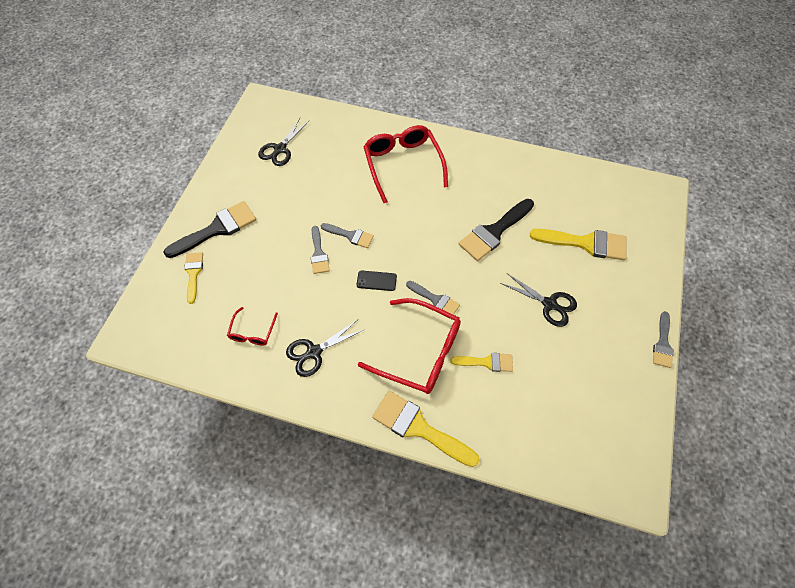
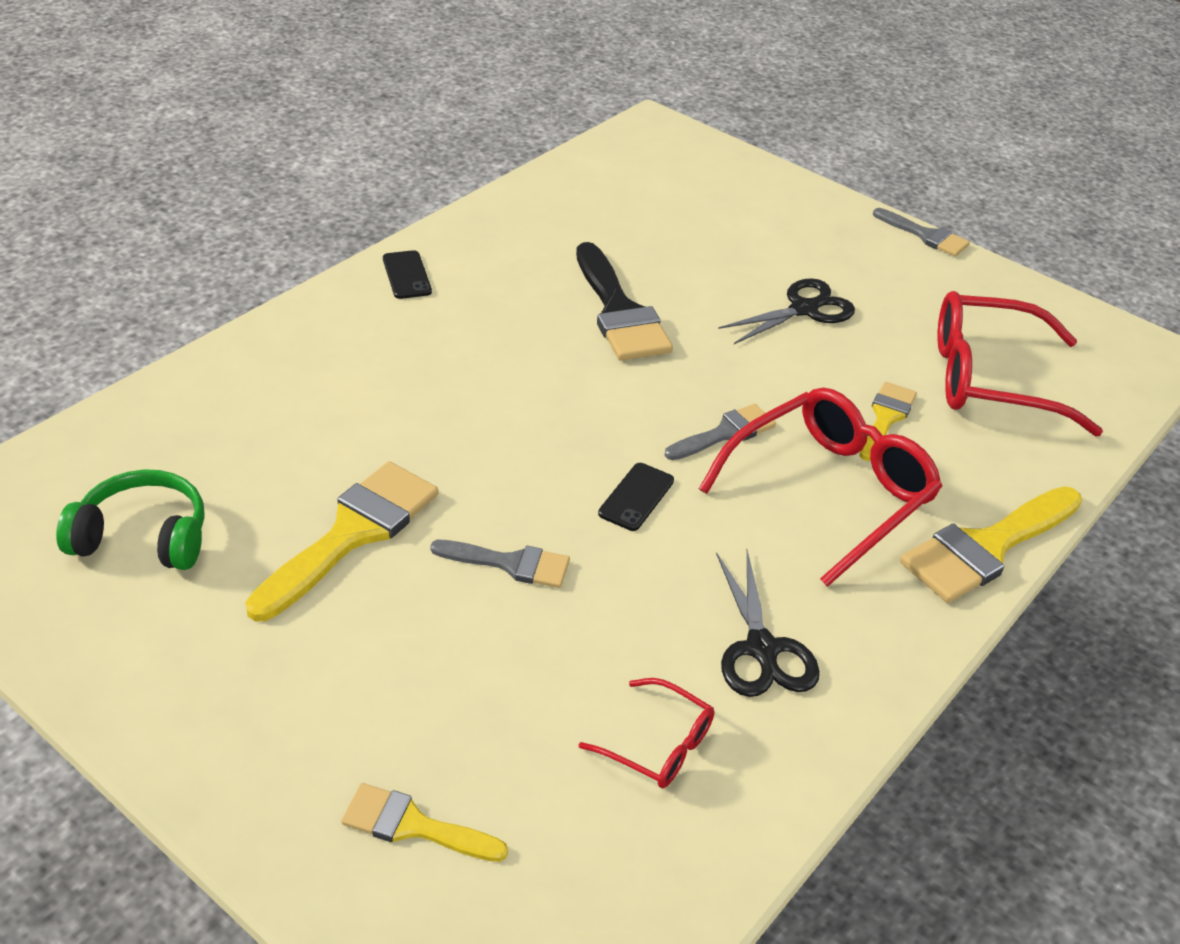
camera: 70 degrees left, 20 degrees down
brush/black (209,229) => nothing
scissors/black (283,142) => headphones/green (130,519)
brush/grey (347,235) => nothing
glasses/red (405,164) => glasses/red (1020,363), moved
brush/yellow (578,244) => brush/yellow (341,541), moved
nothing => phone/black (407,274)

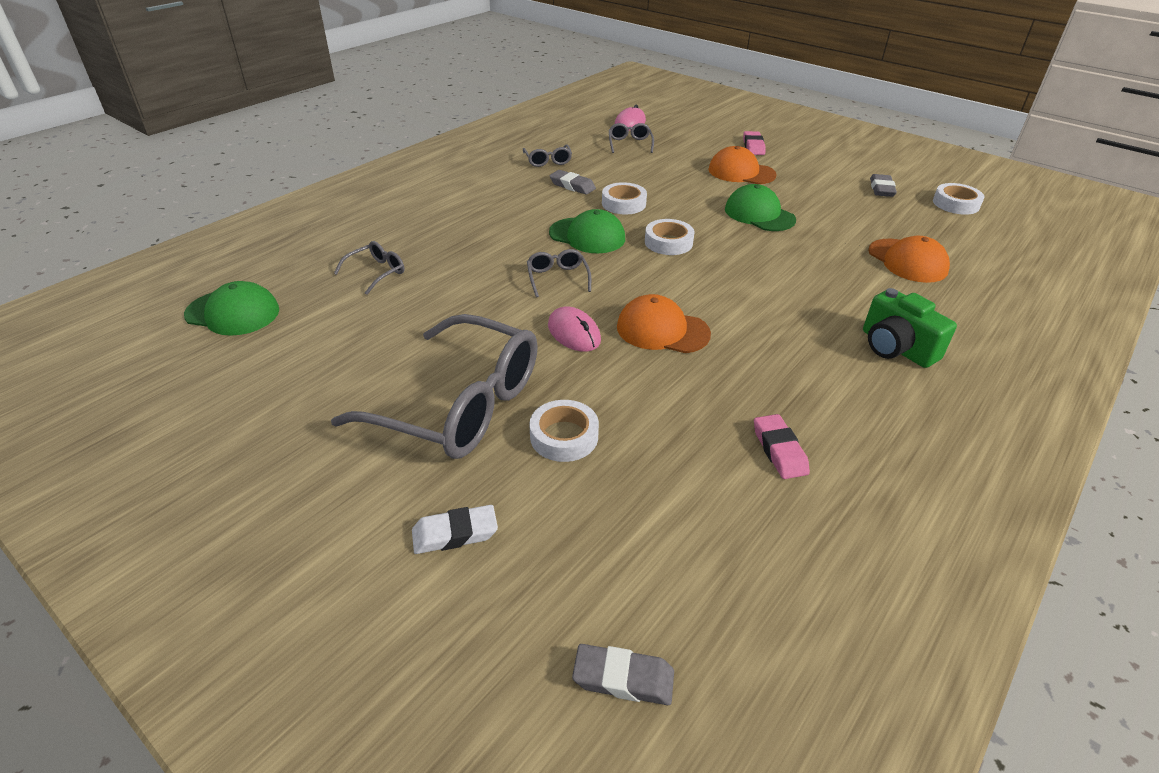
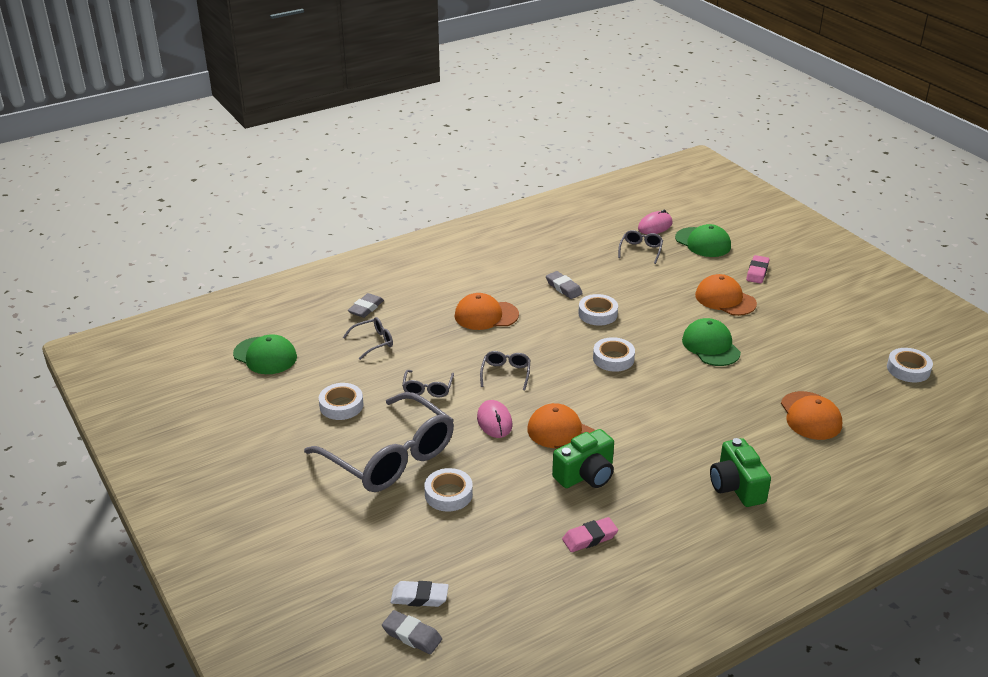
camera: 20 degrees right, 5 degrees down
eraser/white (455,529) => eraser/white (419,594), moved
glasses/grey (547,155) => glasses/grey (428,383), moved
cap/green (587,231) => cap/green (703,240), moved
eraser/pink (782,446) => eraser/pink (590,534), 60 degrees clockwise
eraser/grey (883,185) => eraser/grey (366,305), moved
nothing => tape/white (341,401)
nothing => cap/orange (486,311)
nothing => camera/green (583,458)

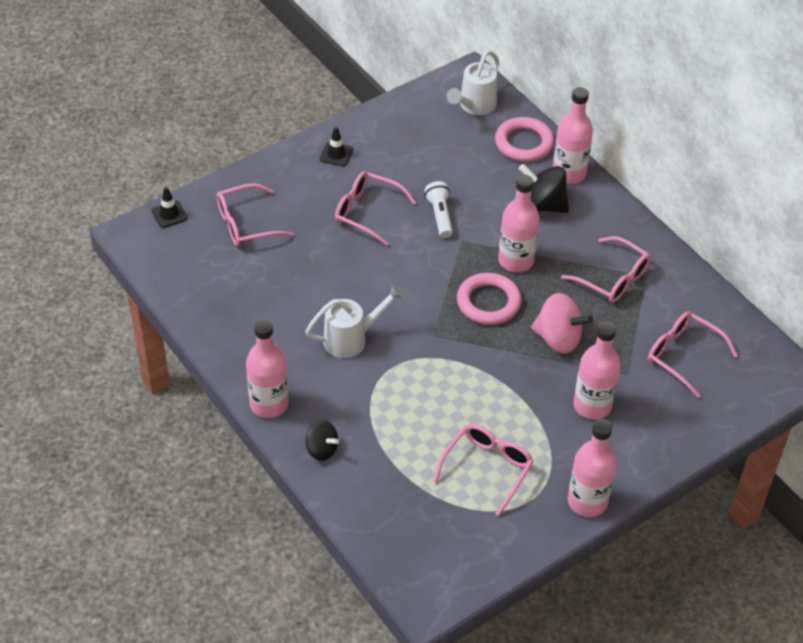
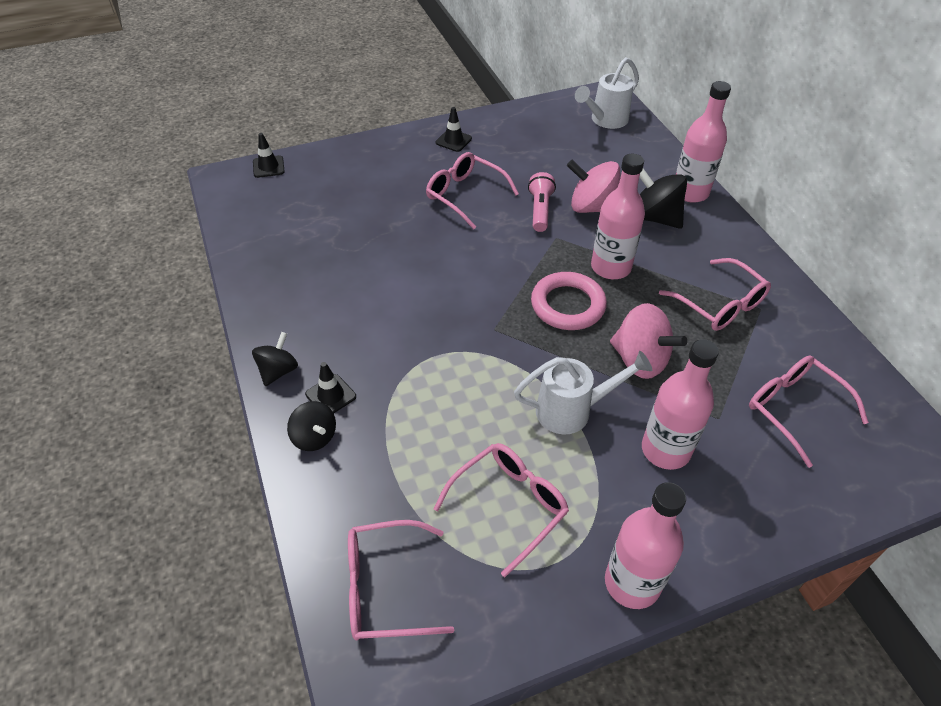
camera: 15 degrees right, 0 degrees up
glasses/pink (255,214) => glasses/pink (401,580), moved
bottle/pink (267,368) => spinning top/black (275,359)
watering can/white (354,321) => watering can/white (583,392), moved
flashlight/white (439,209) => flashlight/pink (542,202)
ring/pink (524,139) => nothing
nothing => traffic cone/black (330,387)
nothing => spinning top/pink (594,186)

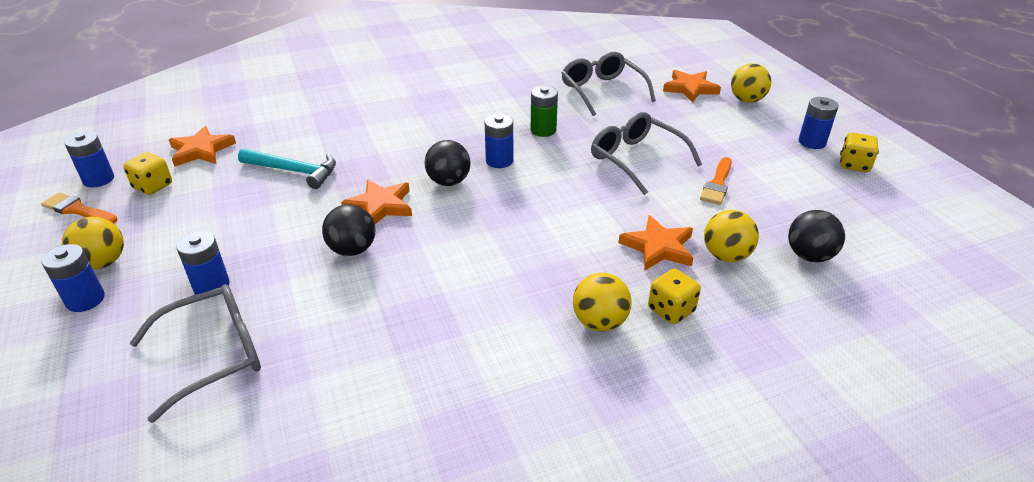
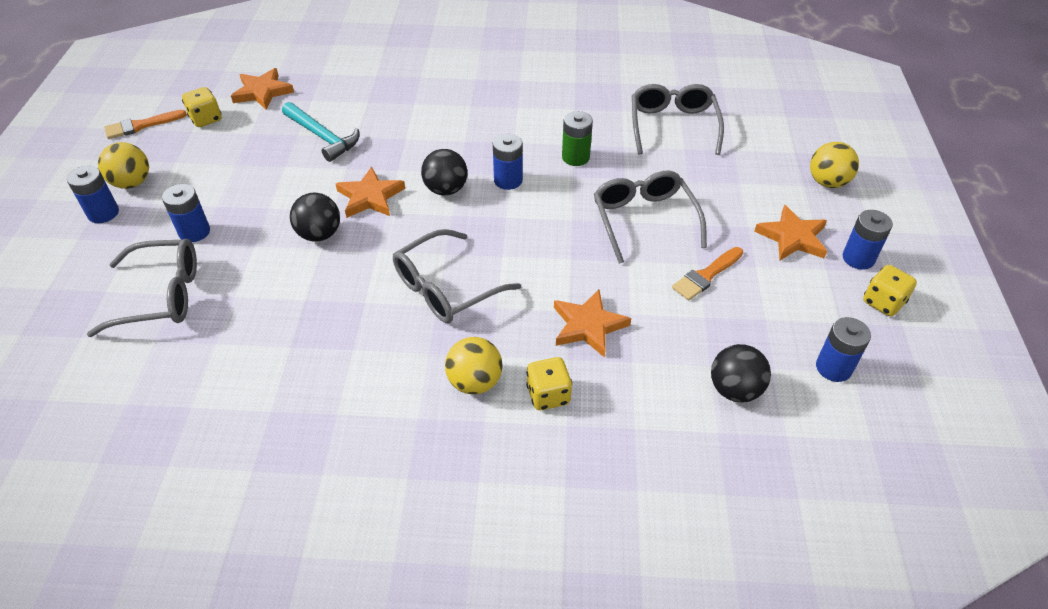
camera: 25 degrees right, 10 degrees up
brush/orange (79,208) => brush/orange (145,124), 75 degrees counterclockwise
battery/blue (89,159) => battery/blue (843,349), moved
star/orange (692,86) => star/orange (790,232), moved
ball/yellow (731,236) => nothing
nothing => glasses/grey (457,276)

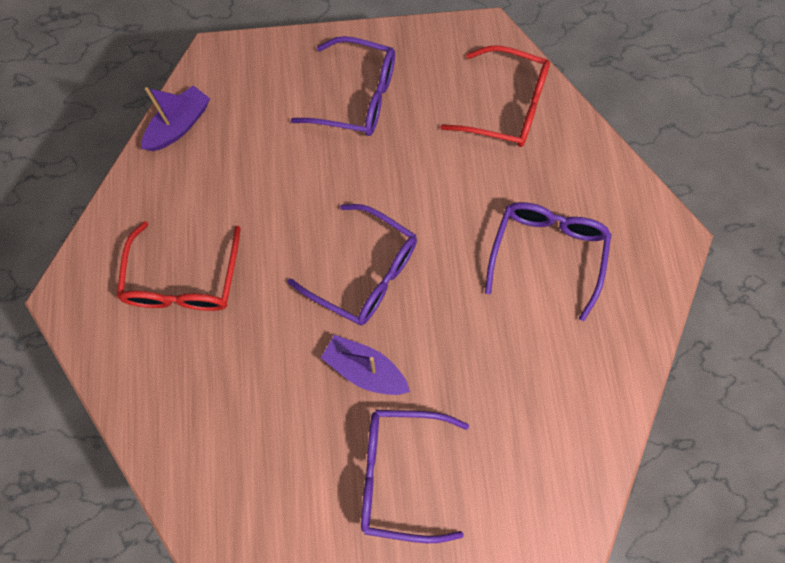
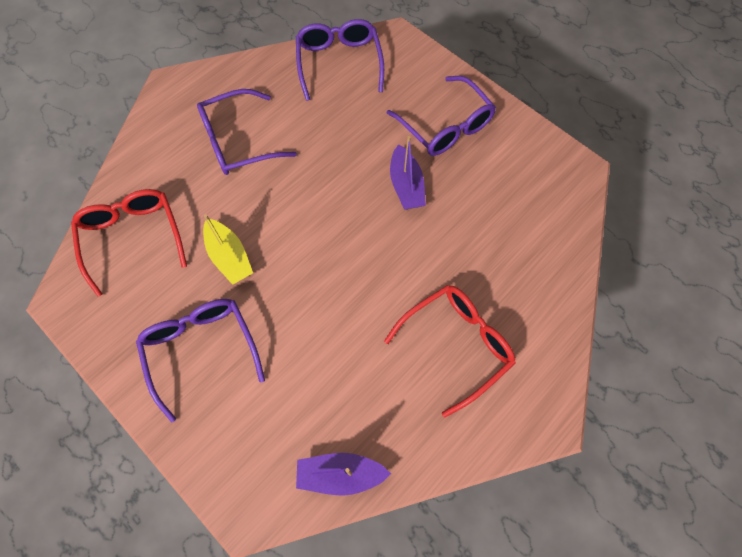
camera: 130 degrees left, 5 degrees down
glasses/purple (352,265) => glasses/purple (340,60), moved
nothing => boat/yellow (228,249)

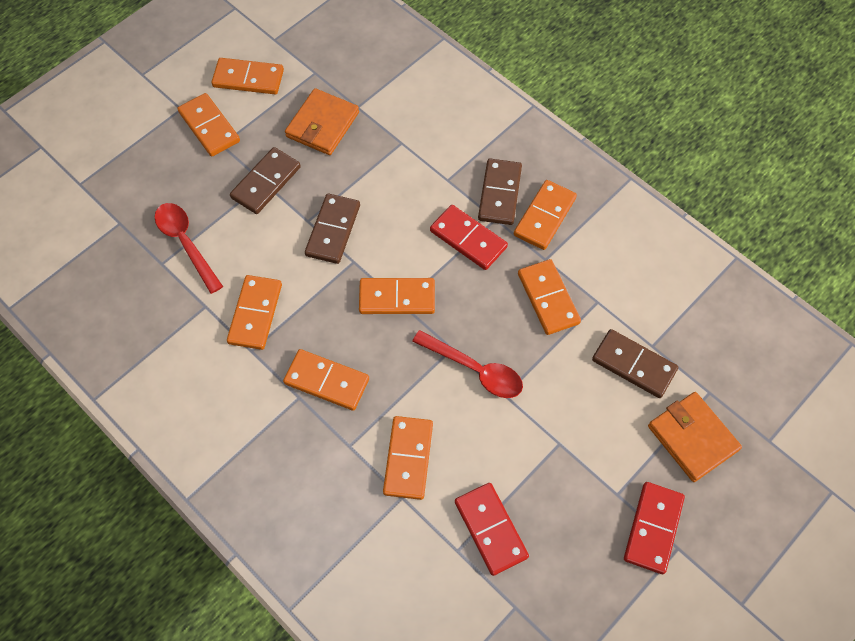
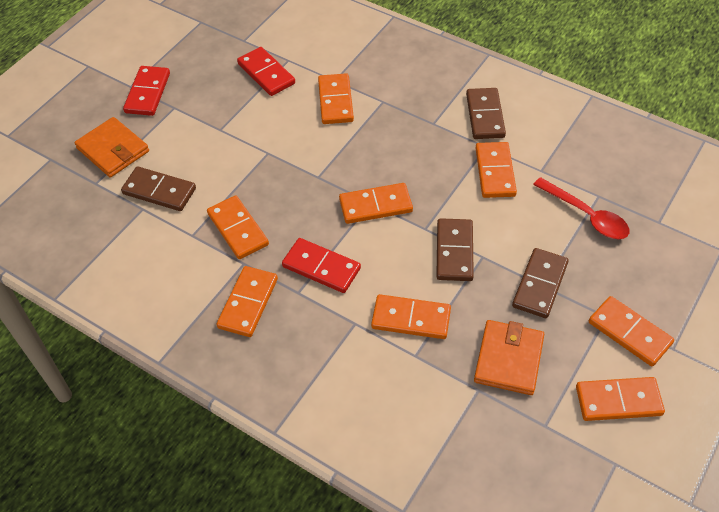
camera: 170 degrees right, 10 degrees down
domino/orange (326,380) => domino/orange (411,316), moved
spoon/red (467,364) => nothing
domino/brown (500,192) => domino/brown (486,113), moved

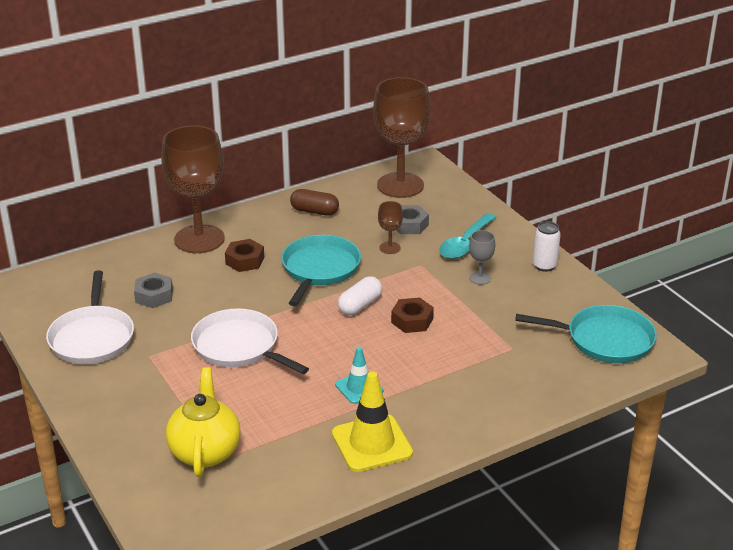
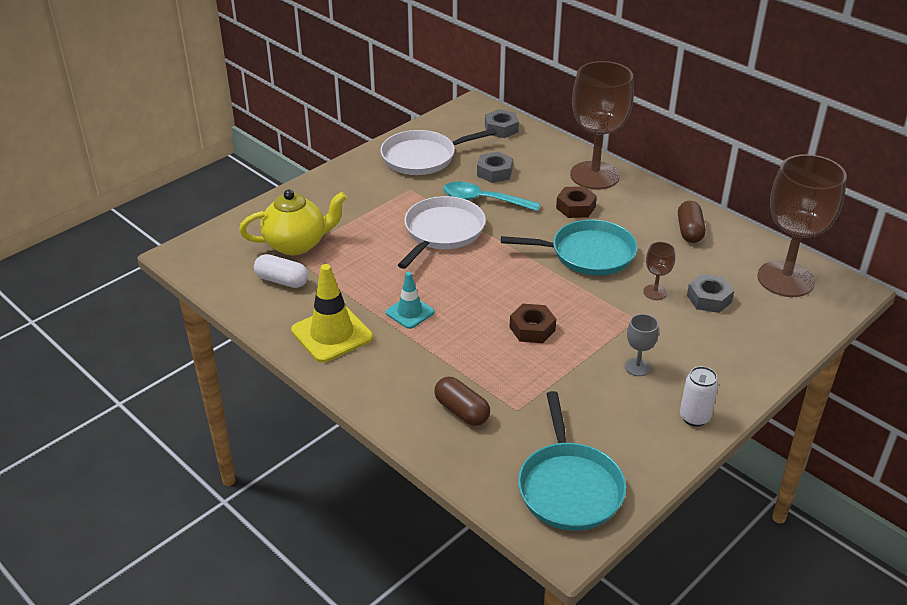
camera: 75 degrees right, 5 degrees up
capsule/white (360,295) => capsule/white (281,271), moved
spoon/turquoise (468,236) => spoon/turquoise (491,196), moved
nothing => capsule/brown (462,401)
nothing => nut/grey (502,123)

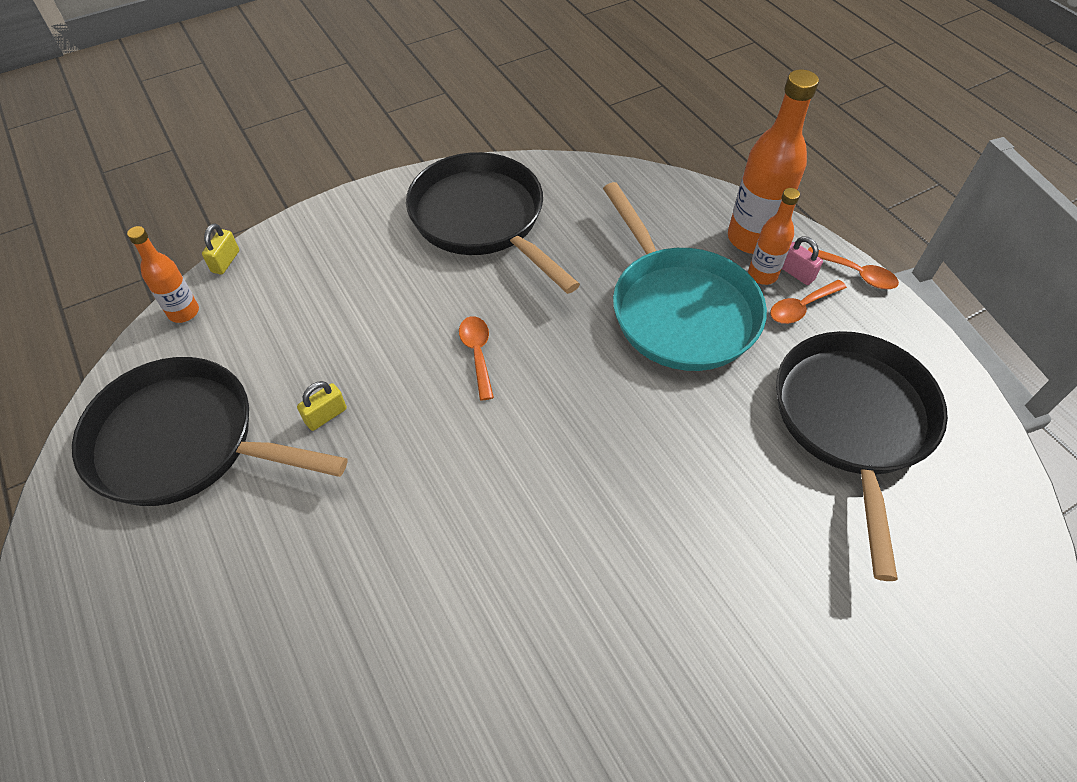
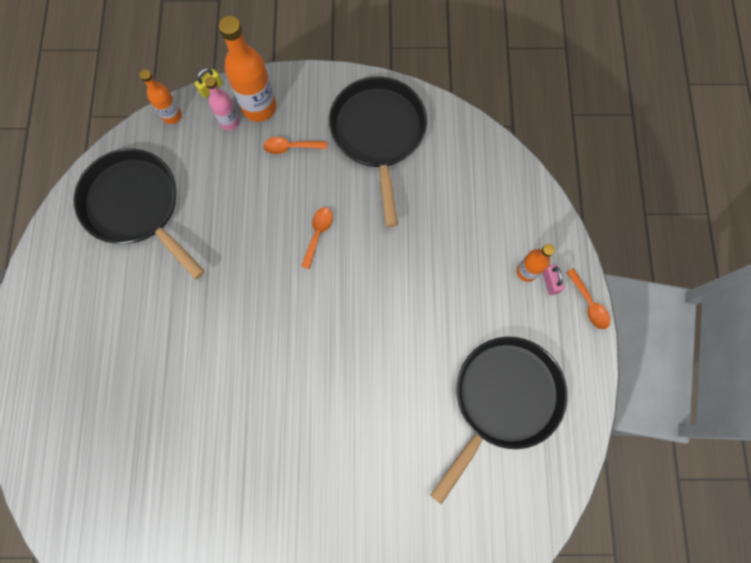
camera: 30 degrees right, 20 degrees up
padlock/yellow (322,406) => nothing
pan/turquoise (685,276) => nothing
bottle/orange (773,161) => bottle/orange (247,69), moved
spoon/orange (808,302) => spoon/orange (295,145), moved
nothing => bottle/pink (222,103)

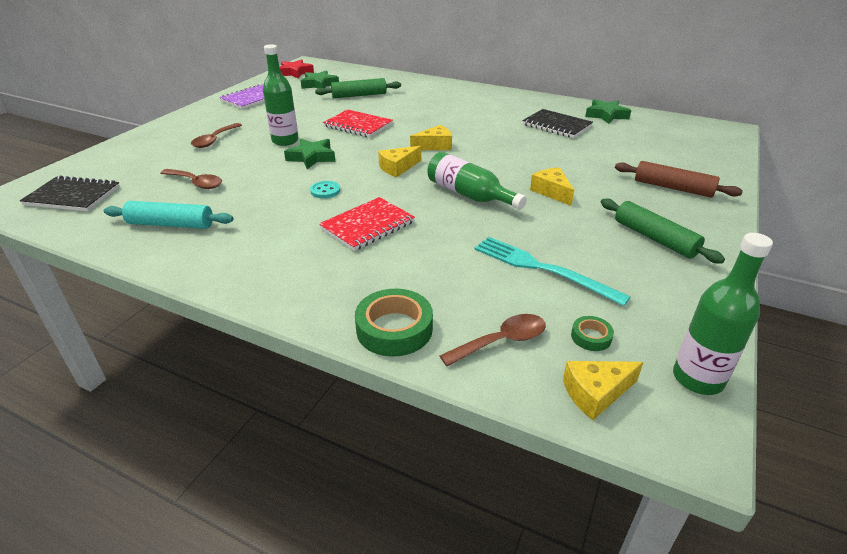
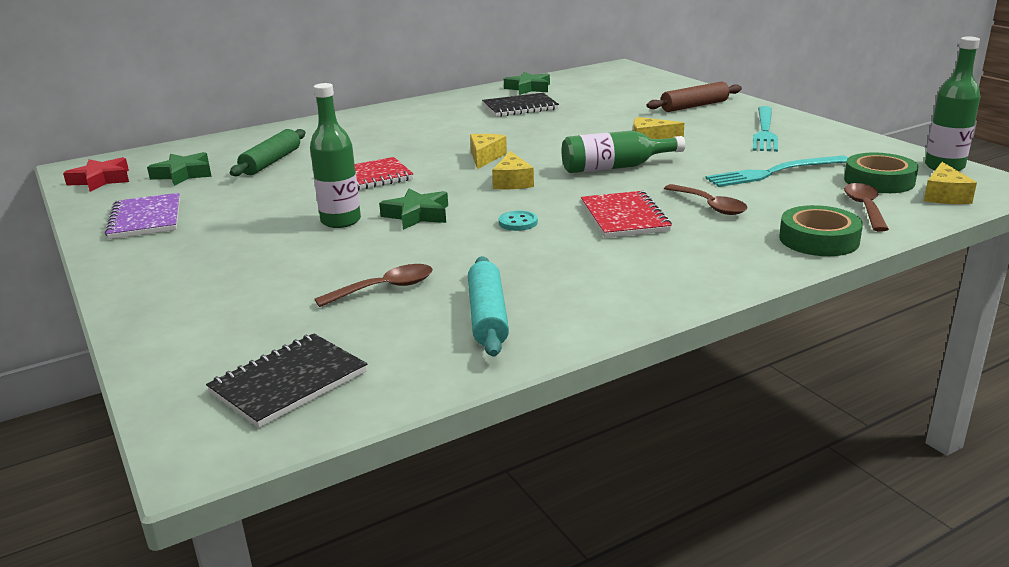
camera: 55 degrees left, 10 degrees down
rolling pin/turquoise (168,215) => rolling pin/turquoise (488,306), 45 degrees counterclockwise
spoon/brown (216,135) => spoon/brown (706,199), moved
tape/green (592,333) => tape/green (881,173), x1.97
rolling pin/green (663,231) => fork/turquoise (765,129)

